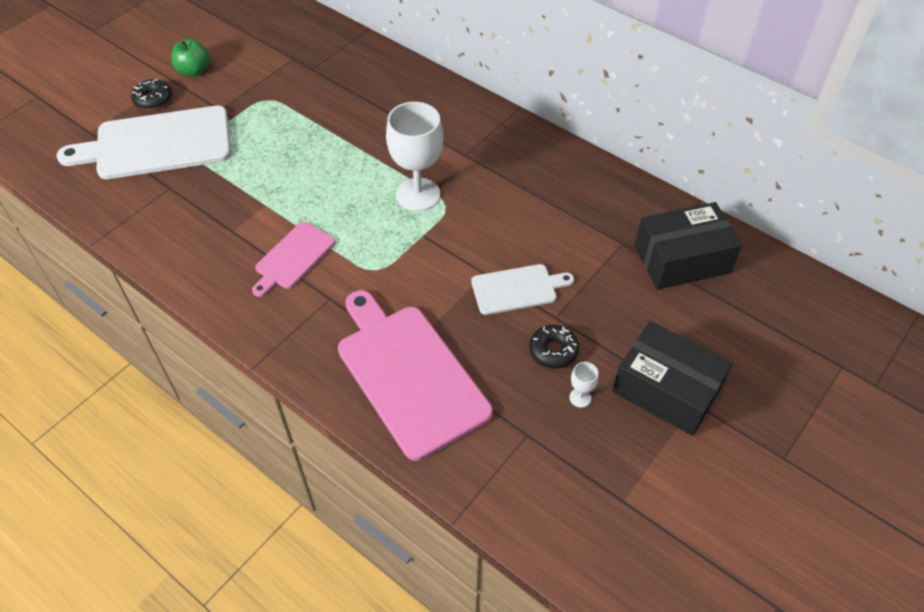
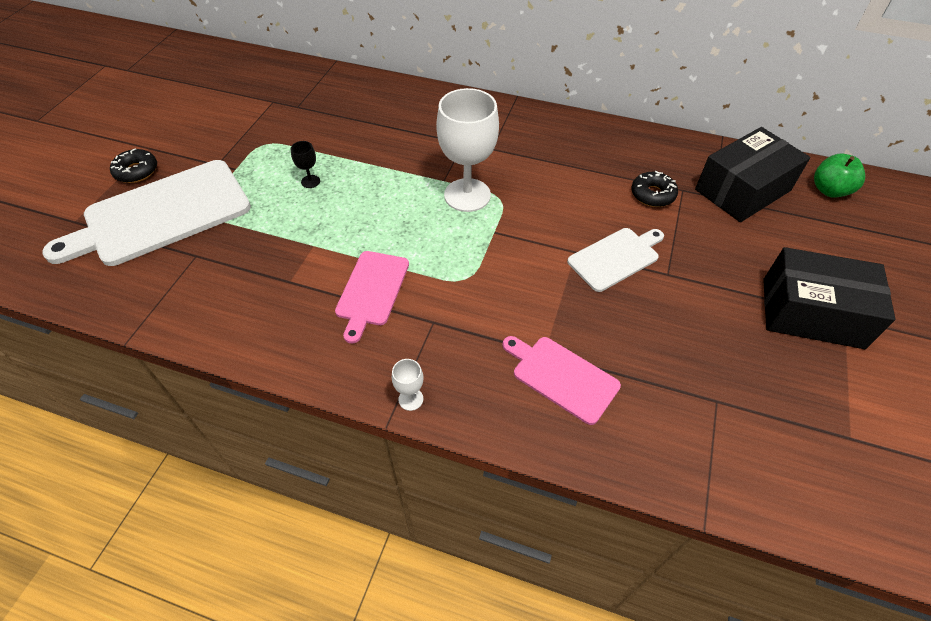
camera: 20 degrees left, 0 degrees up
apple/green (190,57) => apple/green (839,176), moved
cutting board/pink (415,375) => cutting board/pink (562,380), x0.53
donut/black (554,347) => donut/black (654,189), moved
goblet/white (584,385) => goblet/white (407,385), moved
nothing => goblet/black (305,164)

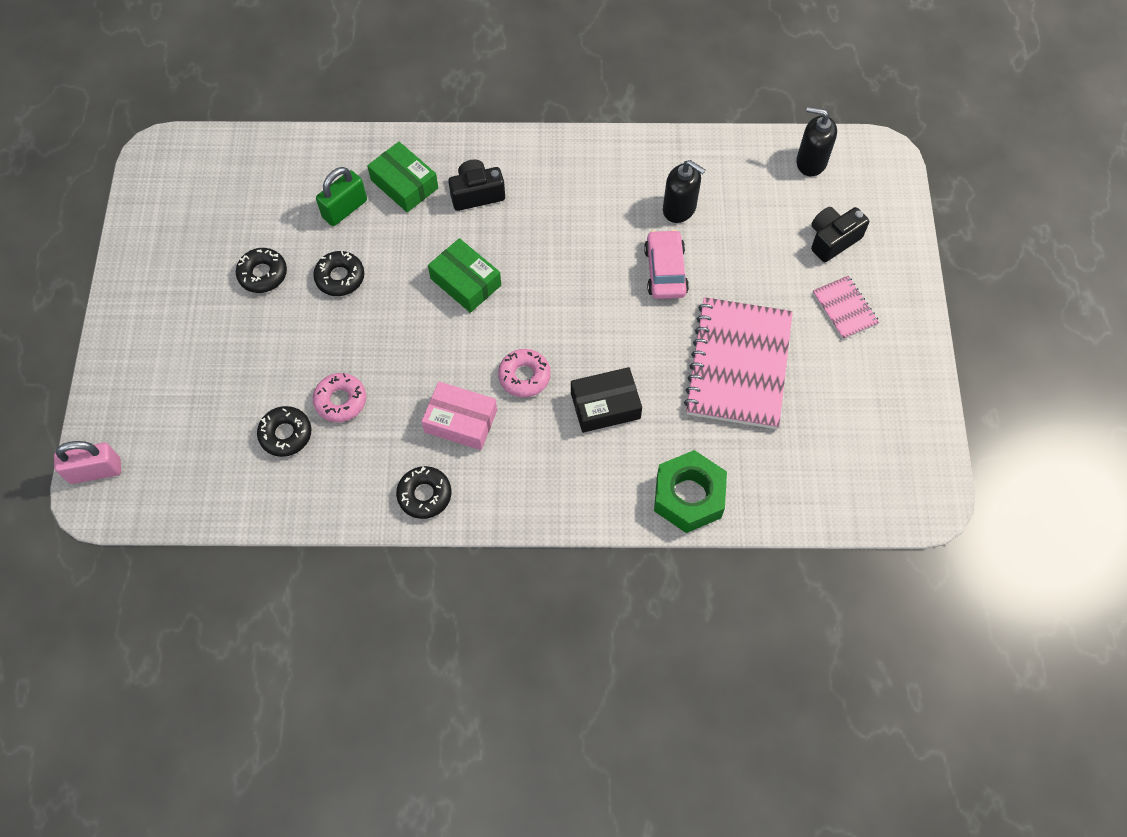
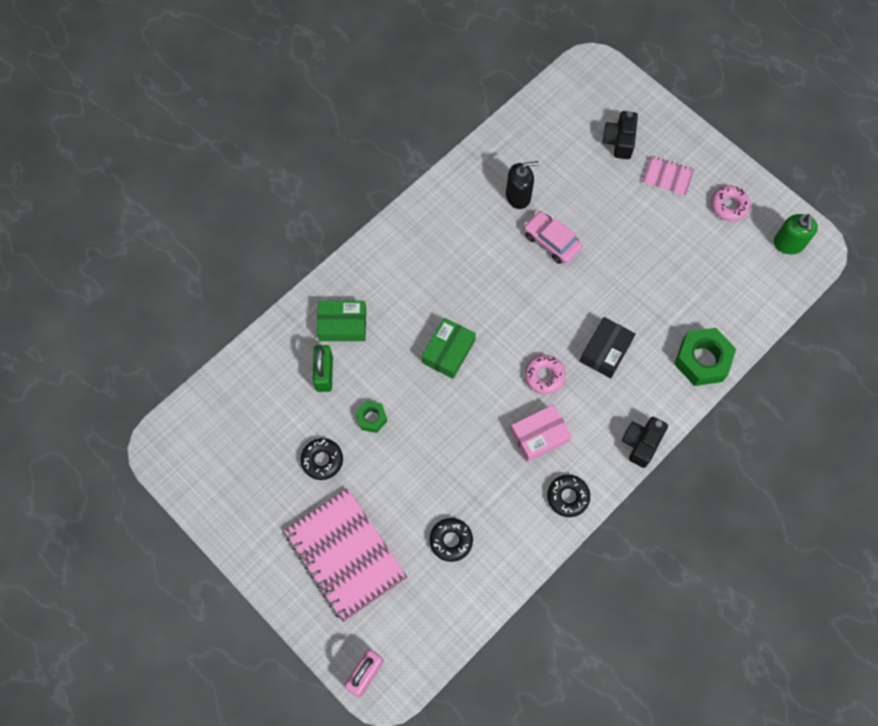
camera: 45 degrees left, 5 degrees up
donut/black (338,273) => nut/green (371,417)
donut/pink (339,397) => donut/pink (730,203), moved
box/green (464,275) => box/green (449,348), 60 degrees counterclockwise
camera/black (476,185) => camera/black (645,442), moved
notebook/pink (738,363) => notebook/pink (346,555), moved
soap dispenser/black (816,141) => nothing
nothing => soap dispenser/green (796,234)

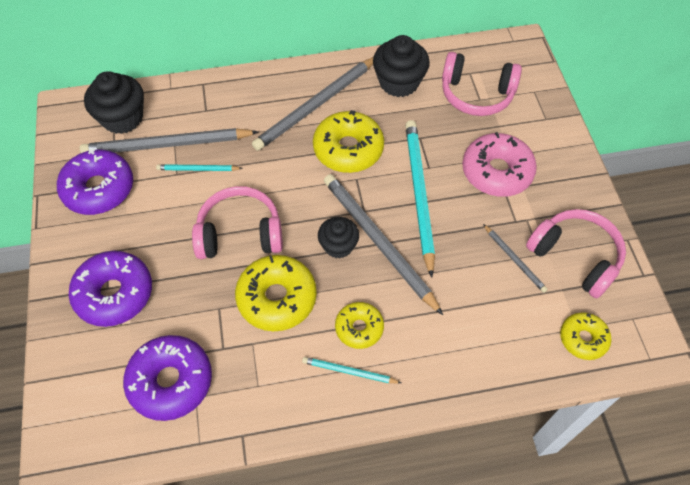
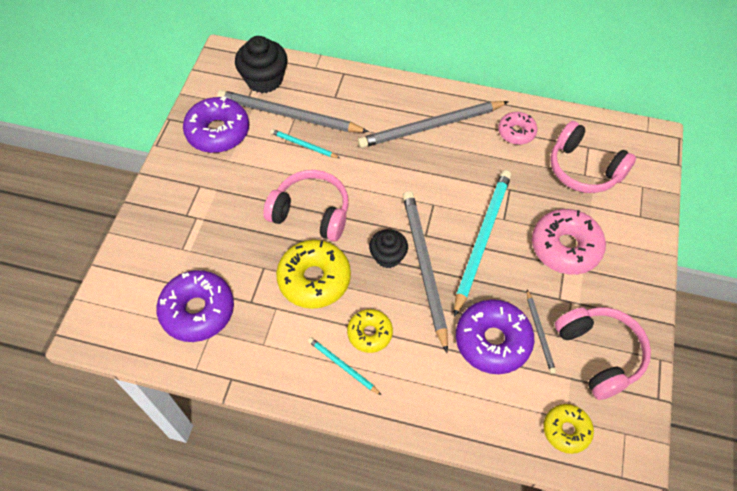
camera: 25 degrees right, 0 degrees up
donut/purple (110,289) => donut/purple (495,336), moved
donut/yellow (348,141) => nothing
cupcake/black (401,66) => donut/pink (517,128)

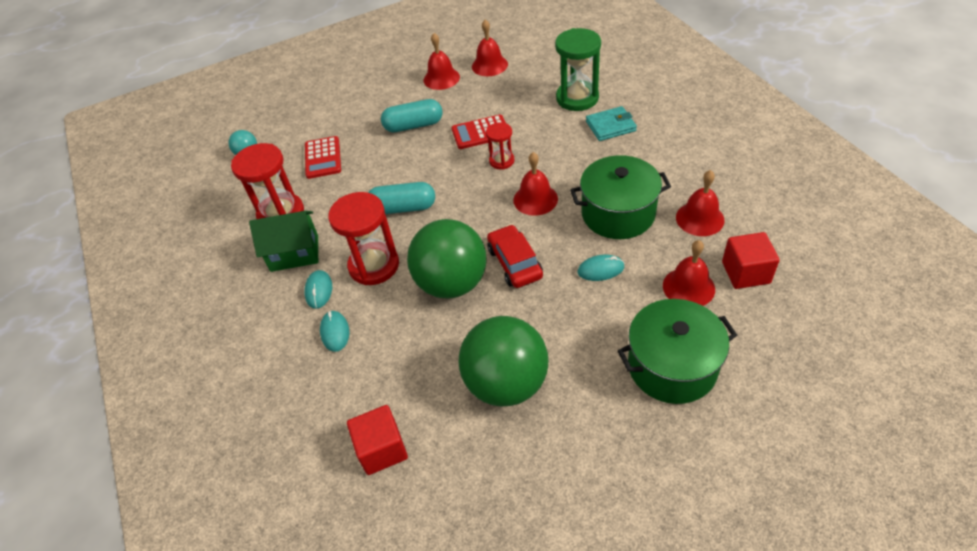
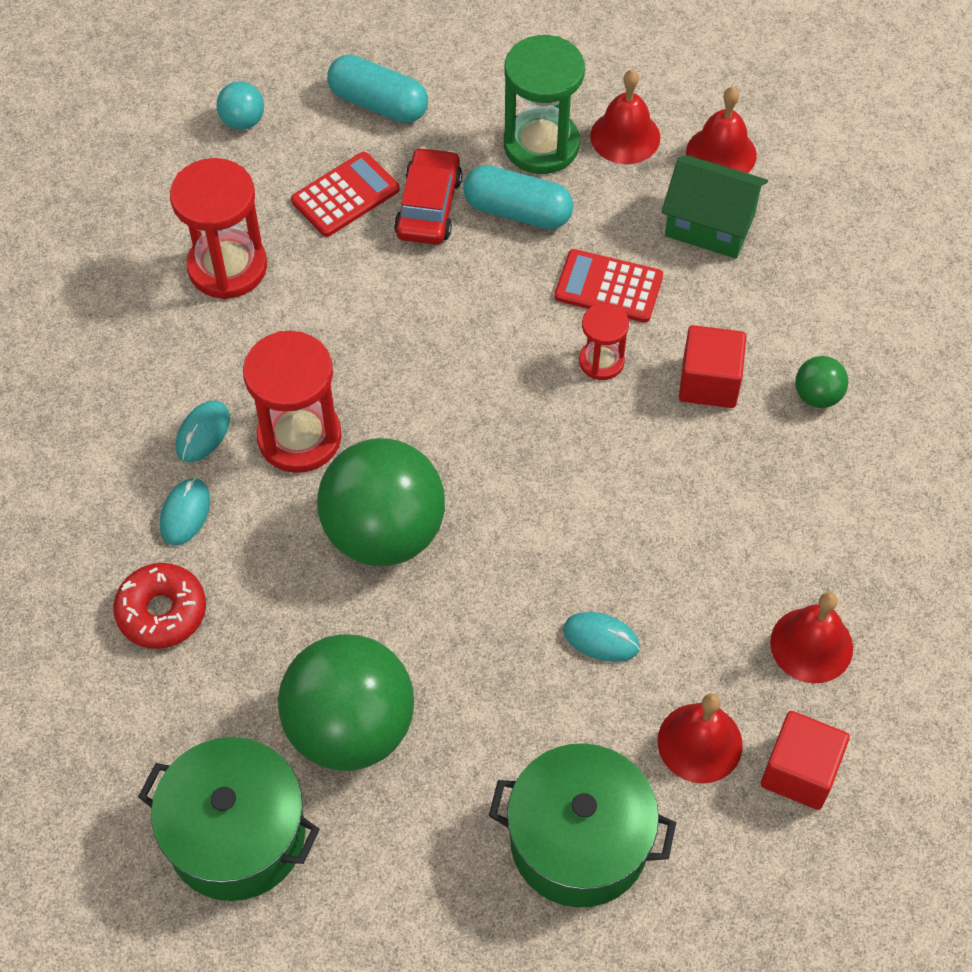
camera: 25 degrees right, 10 degrees up
house/green (283,241) => house/green (715,207), moved
calculator/red (323,157) => calculator/red (345,194), 150 degrees counterclockwise
cube/red (377,440) => cube/red (713,366), moved
capsule/turquoise (401,198) => capsule/turquoise (377,89), moved
car/red (515,256) => car/red (428,196), moved
bell/red (535,184) => nothing
hourglass/green (578,69) => hourglass/green (544,104), moved
pot/green (620,197) => pot/green (229,819), moved
wallet/turquoise (611,123) => ball/green (821,382)
nothing => donut/red (159,606)

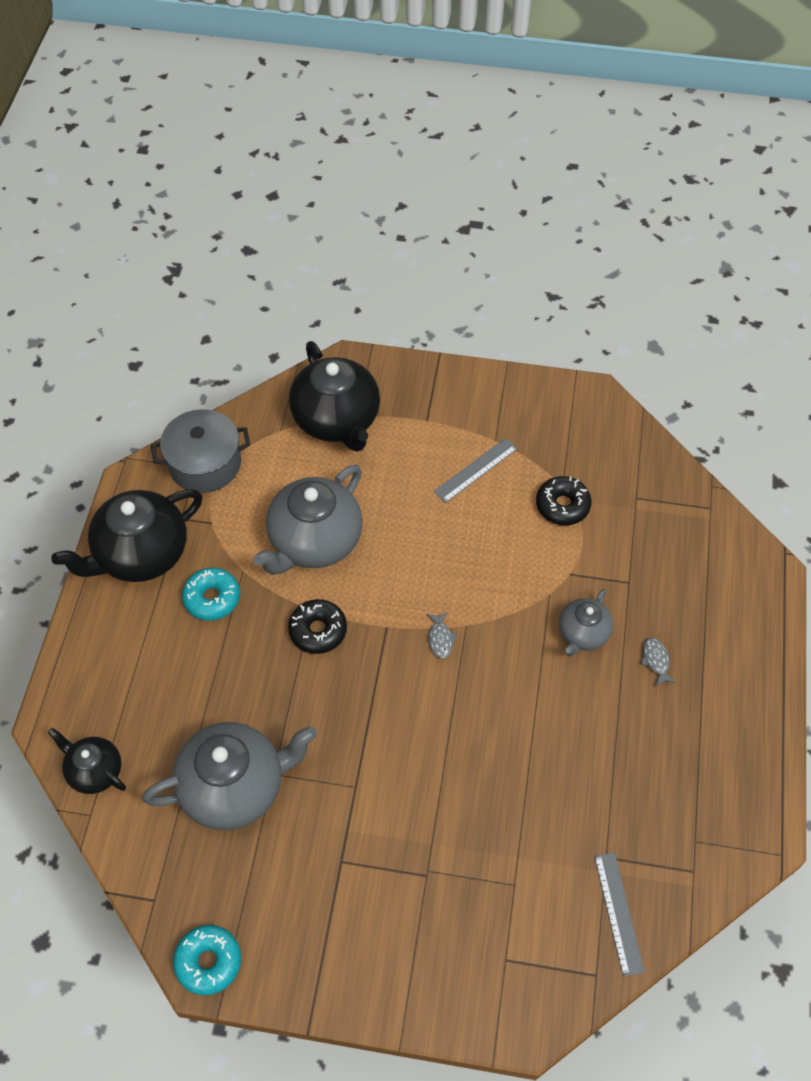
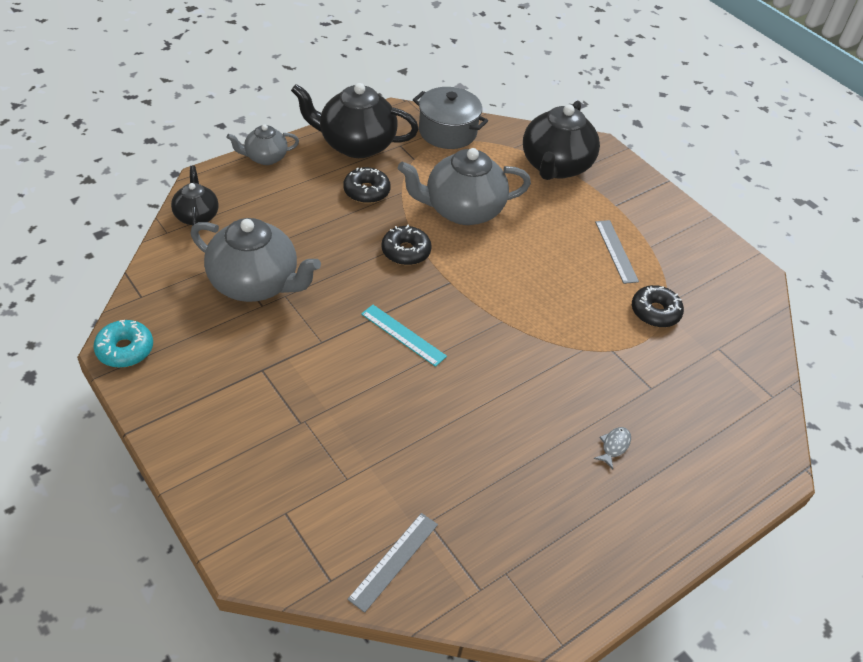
camera: 40 degrees right, 10 degrees down
donut/turquoise (211,594) => donut/black (367,185)
fish/grey (442,635) => nothing
ruler/grey (476,470) => ruler/grey (617,252), 75 degrees clockwise
teapot/grey (586,622) => teapot/grey (263,144), moved
nothing => ruler/turquoise (404,336)

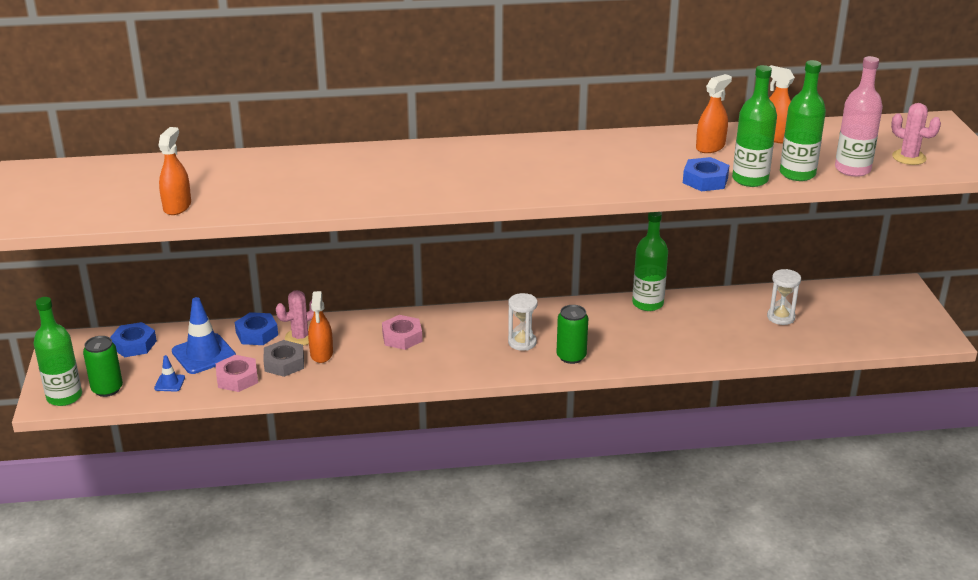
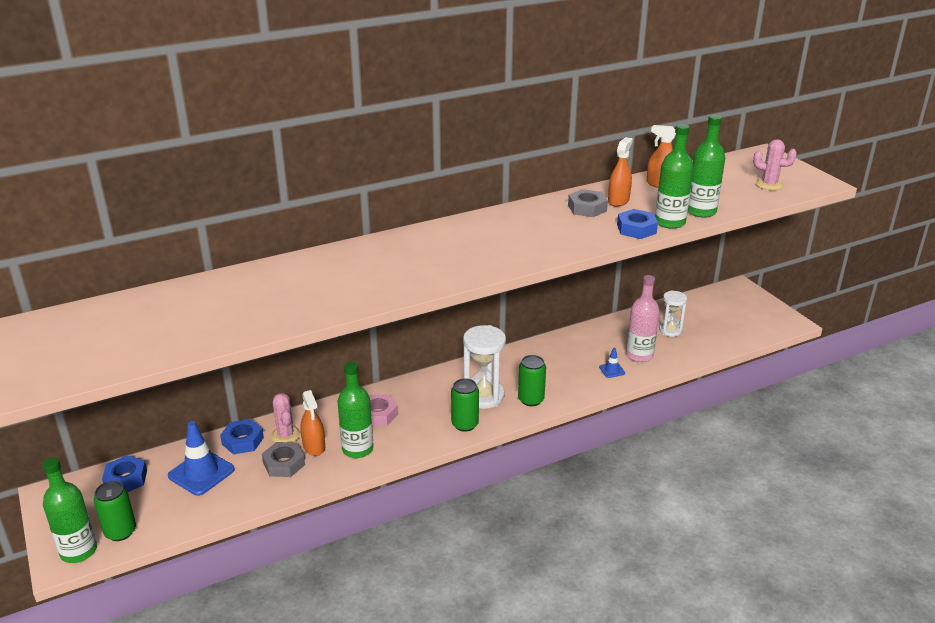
camera: 20 degrees left, 0 degrees up
traffic cone/blue (169,373) => traffic cone/blue (612,363), moved
spray bottle/orange (174,171) => nothing
nut/pink (237,373) => nothing
cactus/pink (295,318) => cactus/pink (286,418), 60 degrees counterclockwise
hourglass/white (523,322) => hourglass/white (484,367), x1.63
bottle/green (650,261) => bottle/green (355,410), moved
bottle/pink (859,116) => bottle/pink (643,318), moved
nothing => can/green (465,405)
nothing => nut/grey (588,203)

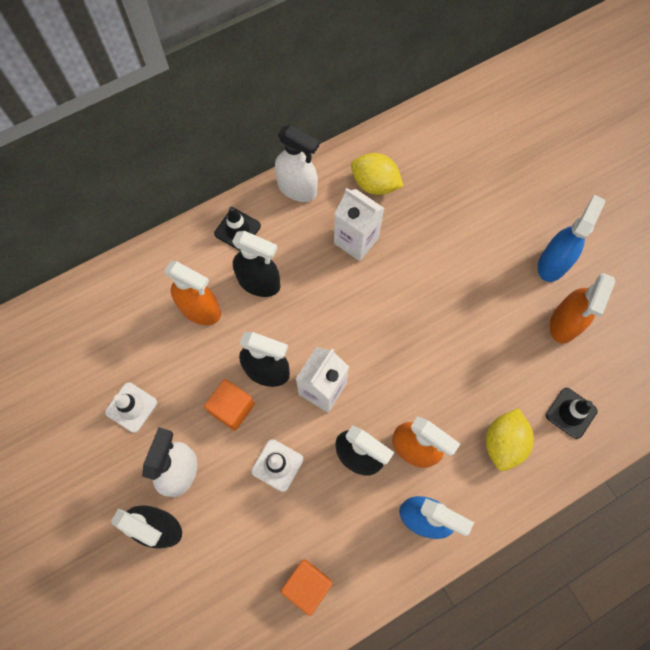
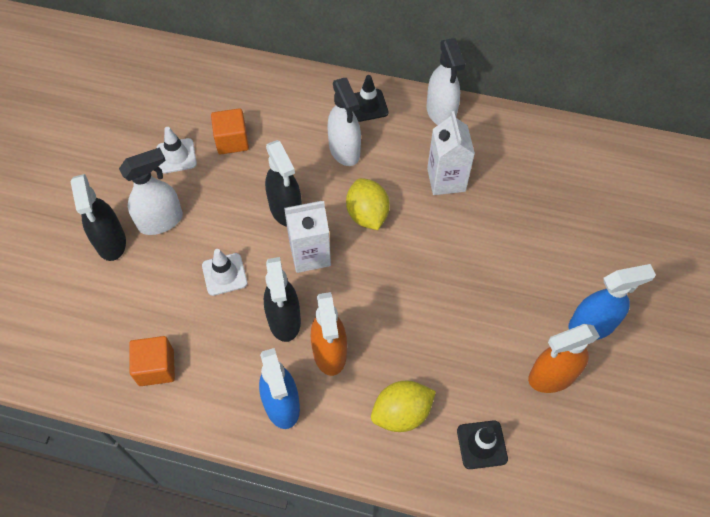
camera: 45 degrees right, 10 degrees down
spray bottle/orange (192,293) => nothing
cube/orange (229,405) => cube/orange (230,131), moved
spray bottle/black (256,264) => spray bottle/white (344,122)
lemon/yellow (377,174) => lemon/yellow (368,204), moved

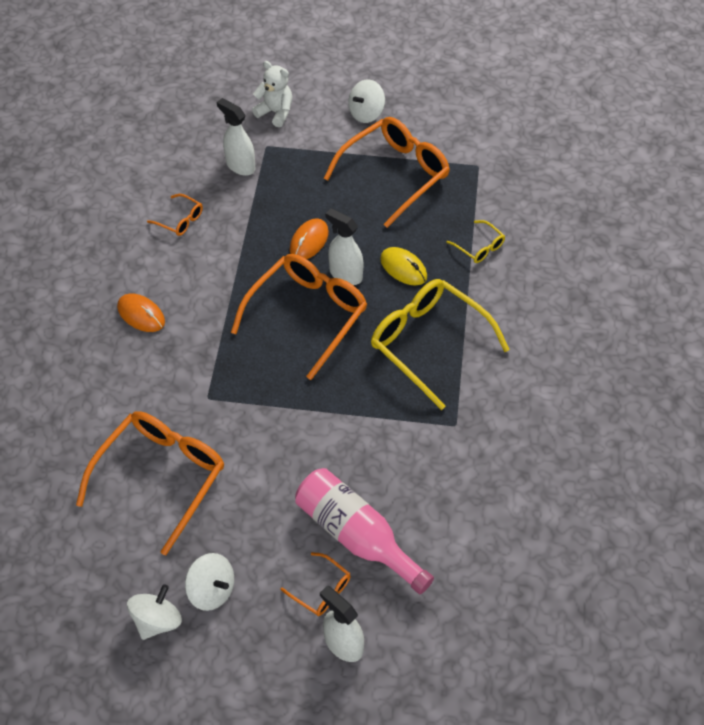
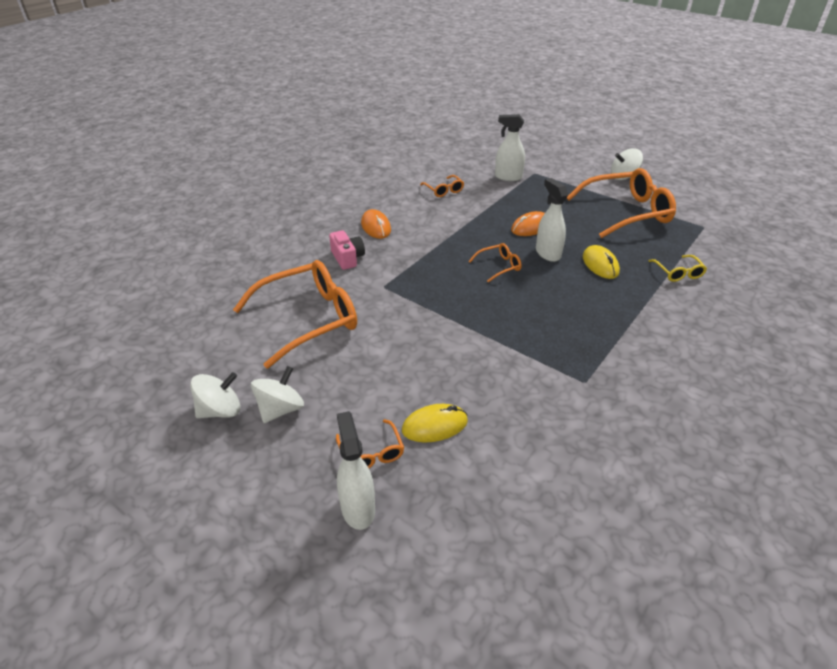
camera: 30 degrees right, 15 degrees down
spinning top/white (209,582) => spinning top/white (277,394), 120 degrees counterclockwise
spray bottle/white (236,137) => spray bottle/white (510,147), 60 degrees counterclockwise
glasses/orange (299,317) => glasses/orange (495,263), x0.45
teddy bear/white (272,94) => nothing
bottle/pink (364,531) => mouse/yellow (435,423)
glasses/yellow (440,344) => nothing
nothing => camera/pink (347,250)

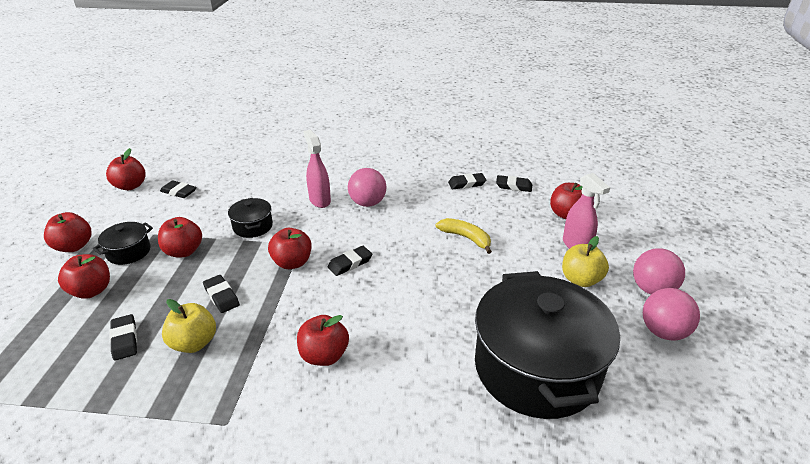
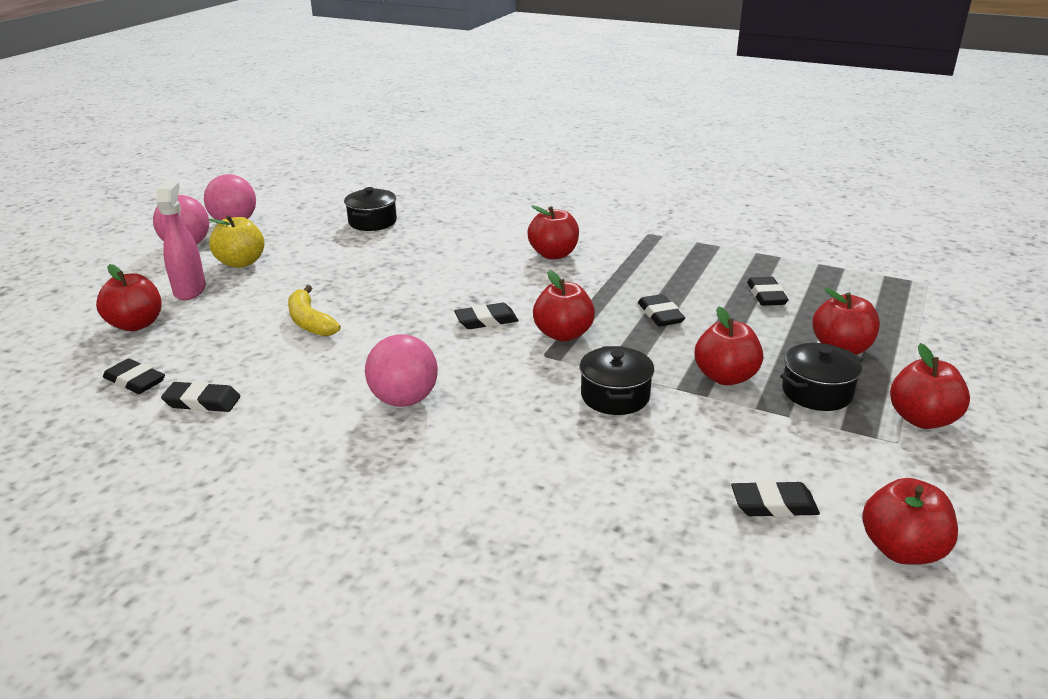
camera: 160 degrees left, 5 degrees down
eraser/black (178,189) => eraser/black (775,498), 45 degrees counterclockwise
apple/yellow (189,326) => nothing
spray bottle/pink (317,169) => nothing
pot/black (547,345) => pot/black (370,209), x0.42

